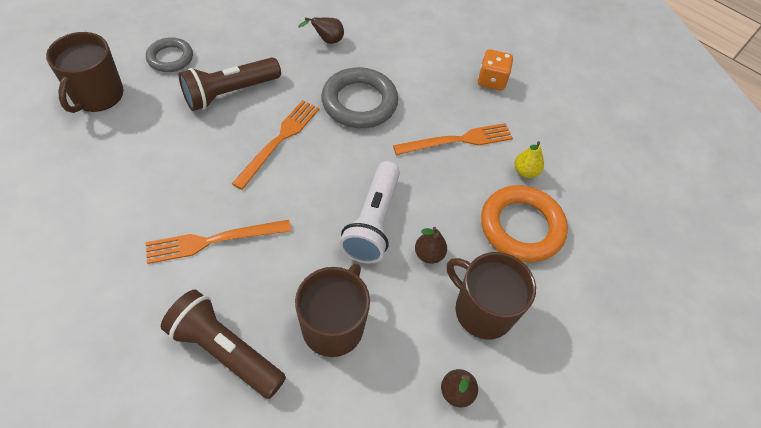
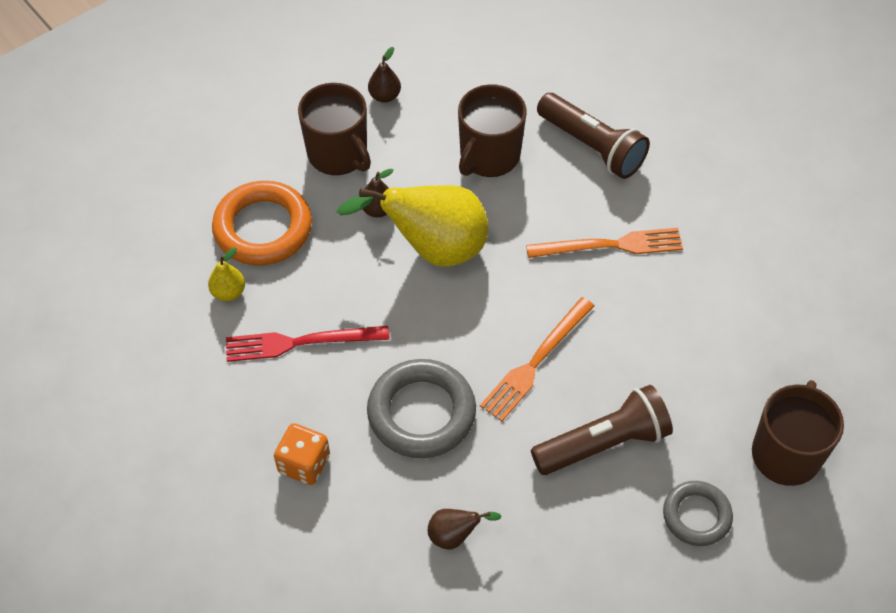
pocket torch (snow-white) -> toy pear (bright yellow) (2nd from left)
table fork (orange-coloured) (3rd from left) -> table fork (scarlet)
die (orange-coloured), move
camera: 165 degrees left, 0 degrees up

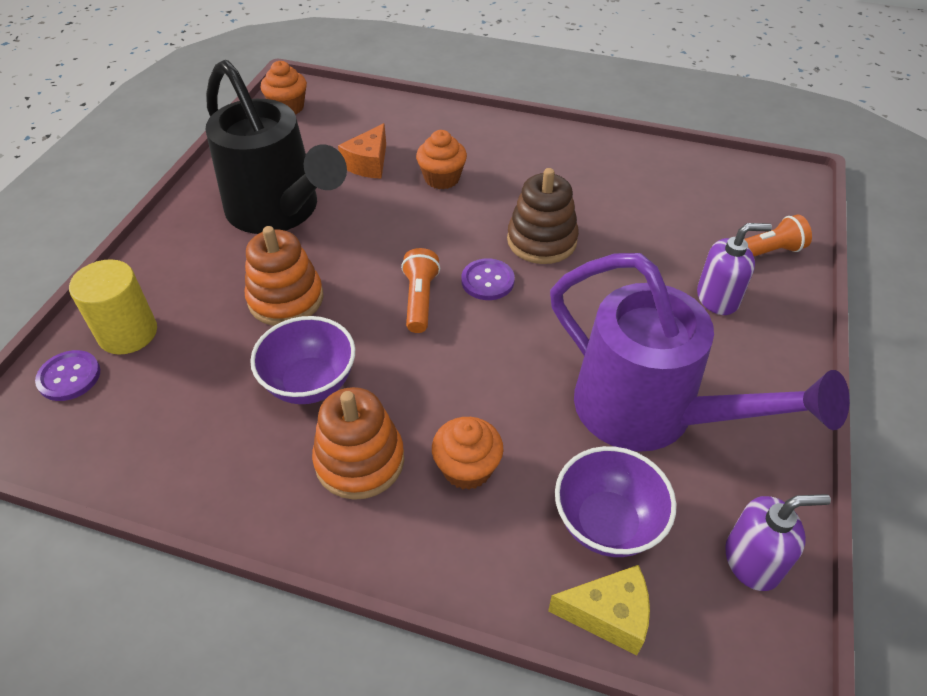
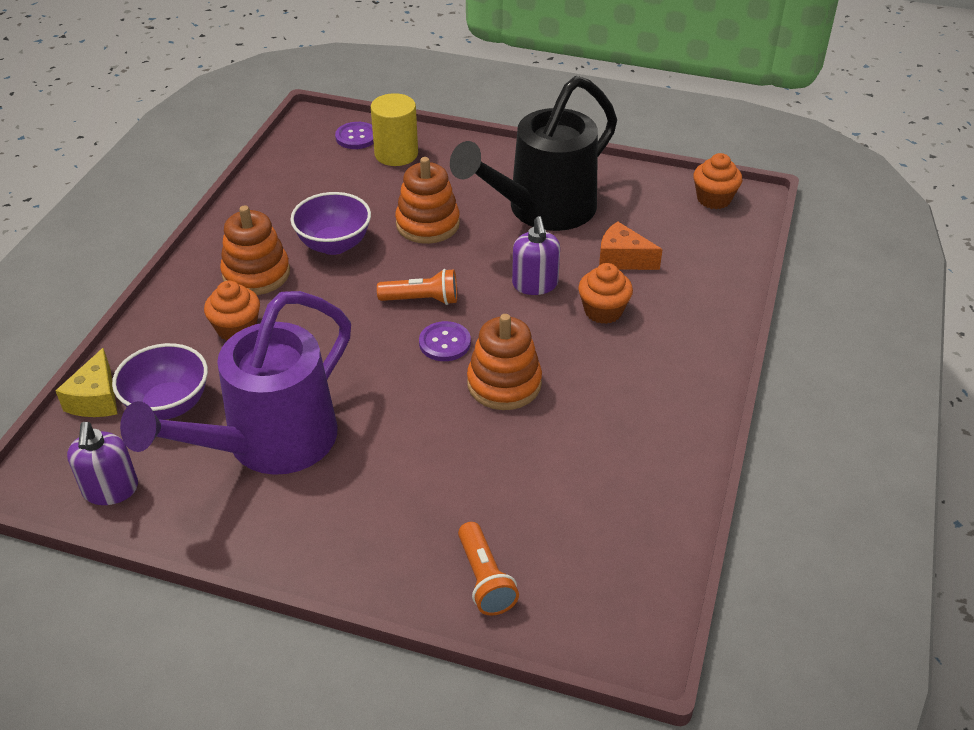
stacking toy (dark brown) -> stacking toy (orange-coloured) (3rd from left)
pump bottle (royal purple) (1st from left in the first image) -> pump bottle (royal purple) (2nd from left), move
camera: 90 degrees right, 5 degrees down

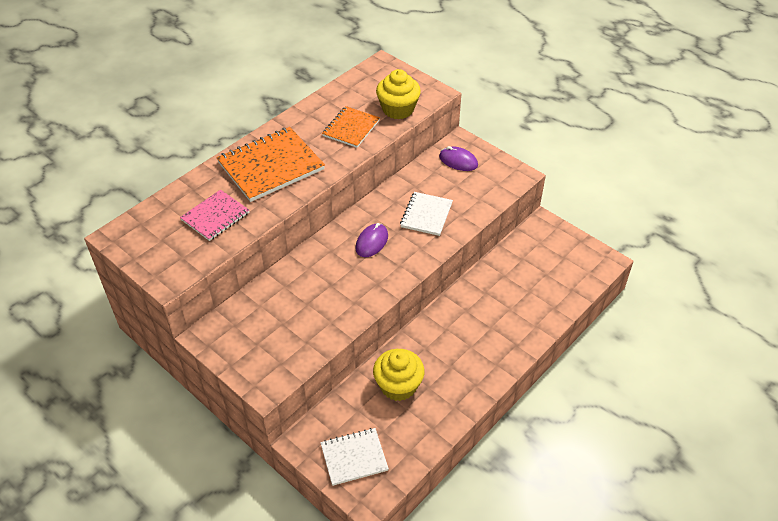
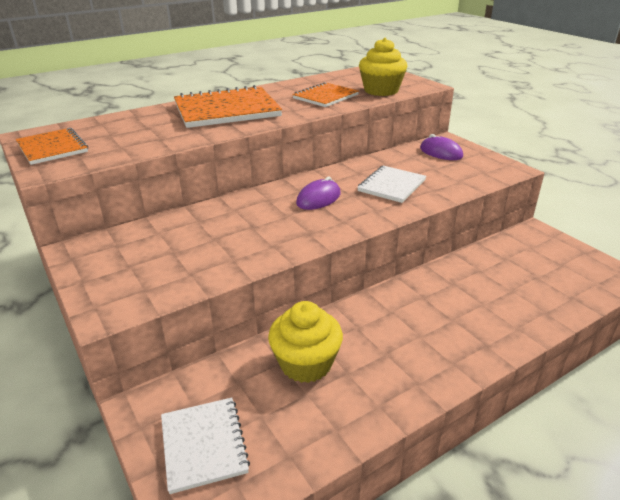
notepad (rose-pink) -> none
notepad (snow-white) (1st from left), 75 degrees clockwise
none -> notepad (orange-coloured) (1st from left)
camera: 15 degrees right, 15 degrees down

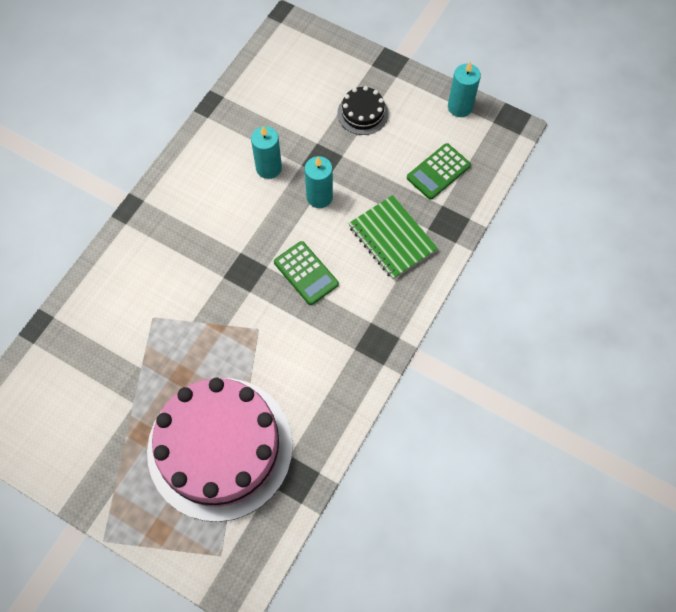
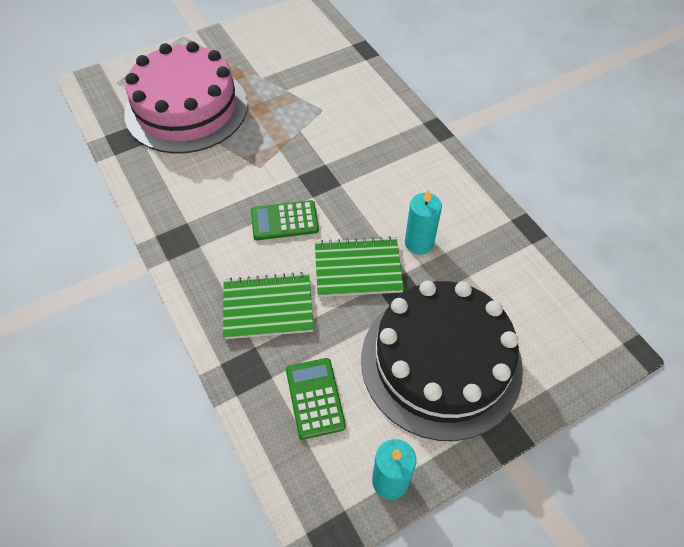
wax candle (turquoise) (2nd from left) -> notepad (emerald) (2nd from left)
cake (black), x2.39
camera: 120 degrees right, 10 degrees down

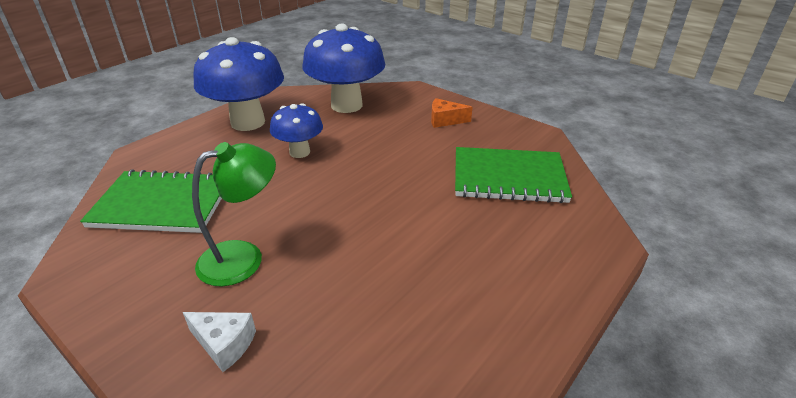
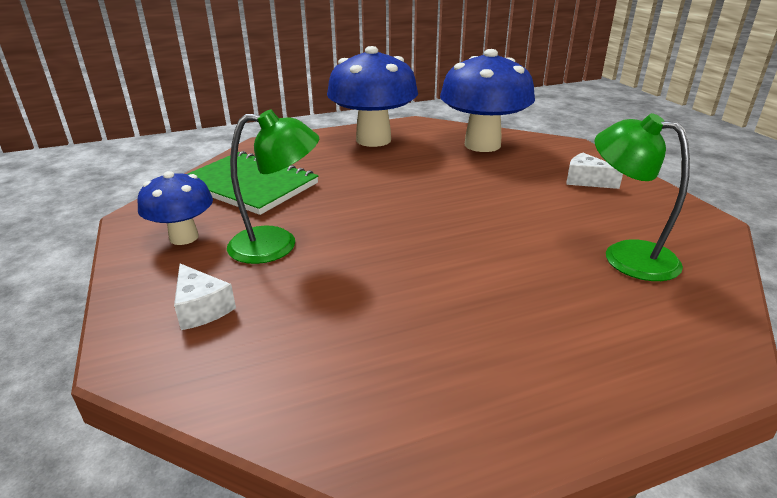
fungus (royal blue) (2nd from left in the first image) -> fungus (royal blue) (1st from left), move
cheese (orange-coloured) -> cheese (snow-white) (2nd from left)
notepad (emerald) (2nd from left) -> reading lamp (emerald) (2nd from left)
camera: 30 degrees right, 5 degrees down

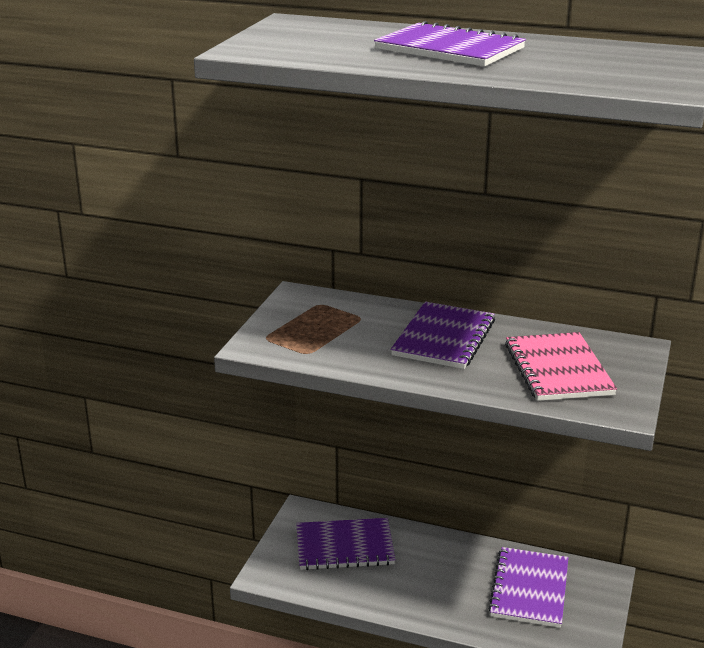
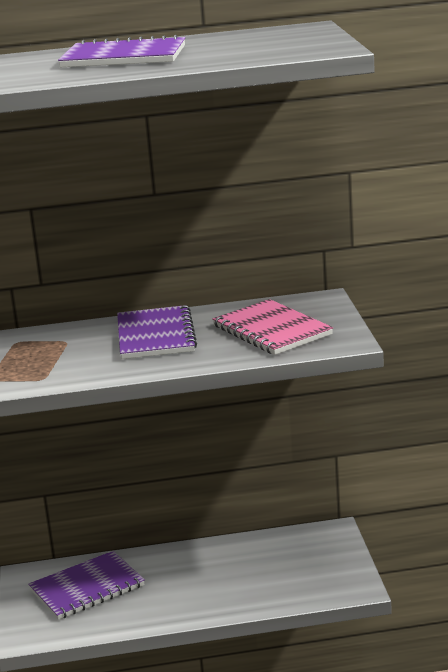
notepad (royal purple) (4th from left) -> none
camera: 25 degrees left, 5 degrees down

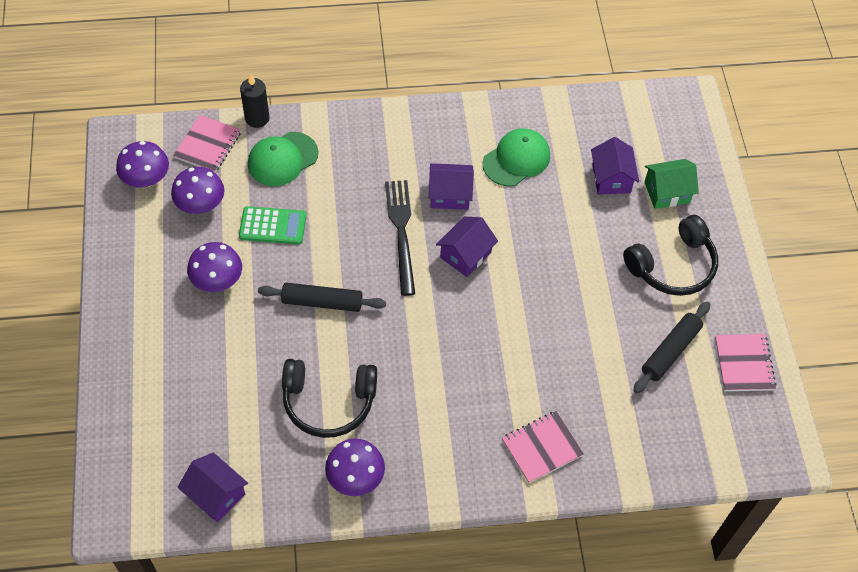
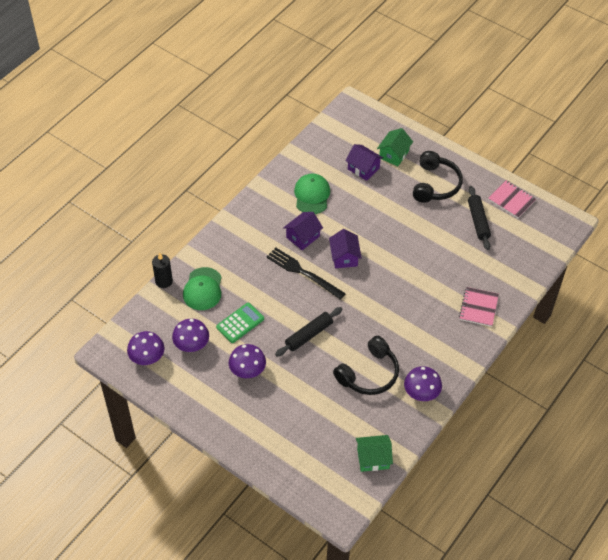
notepad (rose-pink) (1st from left) -> none
cottage (royal purple) (1st from left) -> cottage (emerald) (1st from left)
camera: 45 degrees left, 5 degrees down

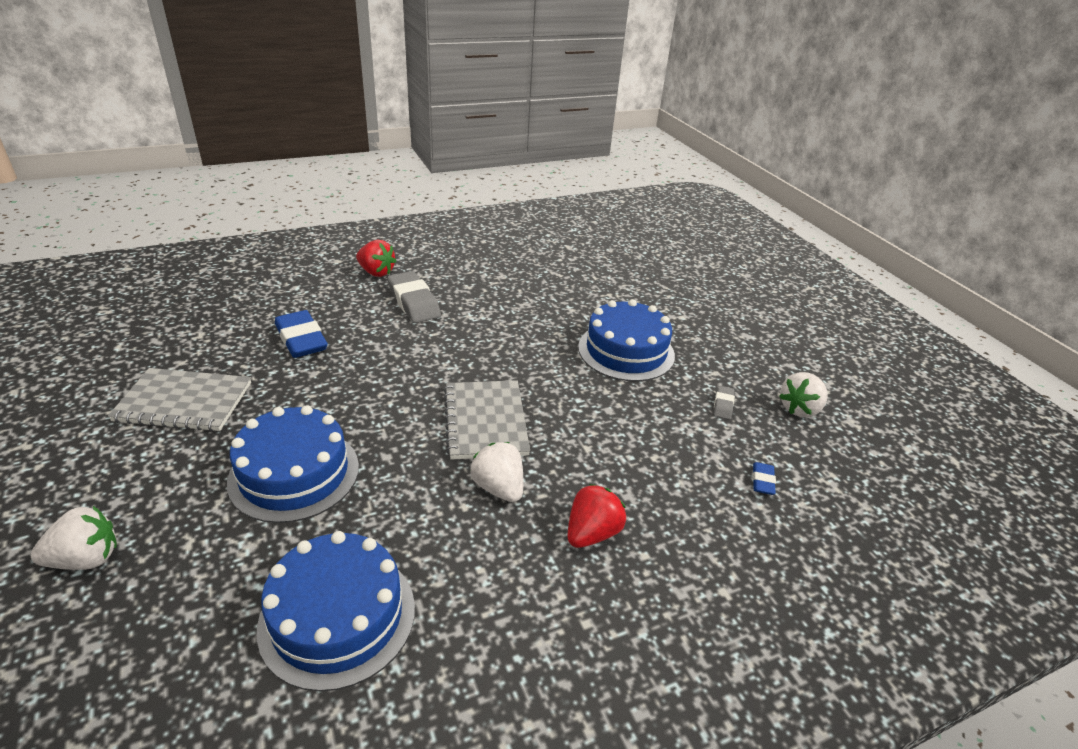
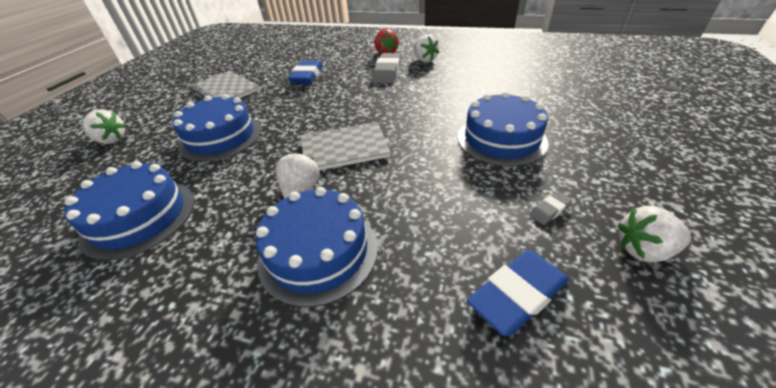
notepad (ash-grey) (2nd from left), 45 degrees clockwise
berry (scarlet) (2nd from left) -> cake (royal blue) (3rd from left)
pencil eraser (royal blue) (2nd from left), x2.06
none -> berry (snow-white) (3rd from left)
camera: 45 degrees right, 5 degrees up

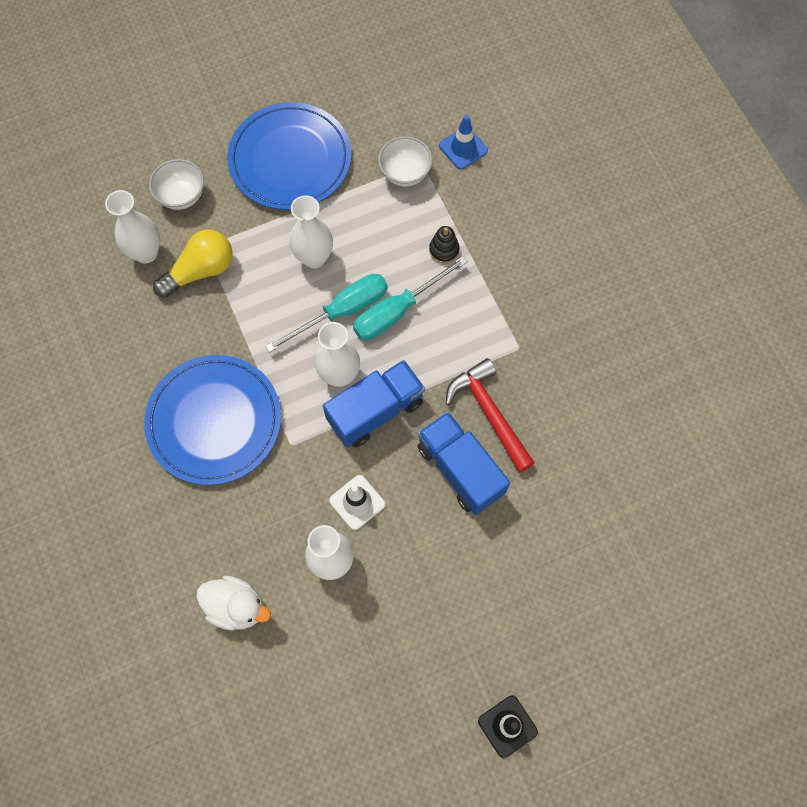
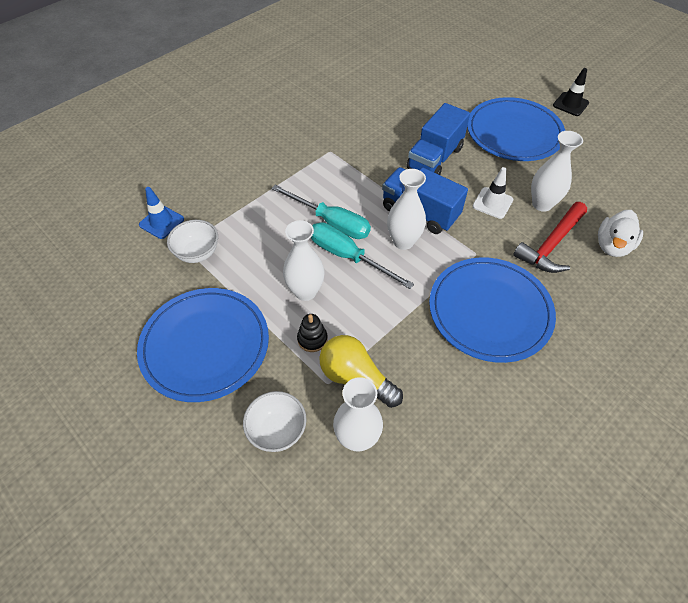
rubber duck (snow-white), 150 degrees counterclockwise
stacking toy (black), move
hammer (scarlet), move
none -> plate (royal blue) (3rd from left)
camera: 110 degrees left, 15 degrees down

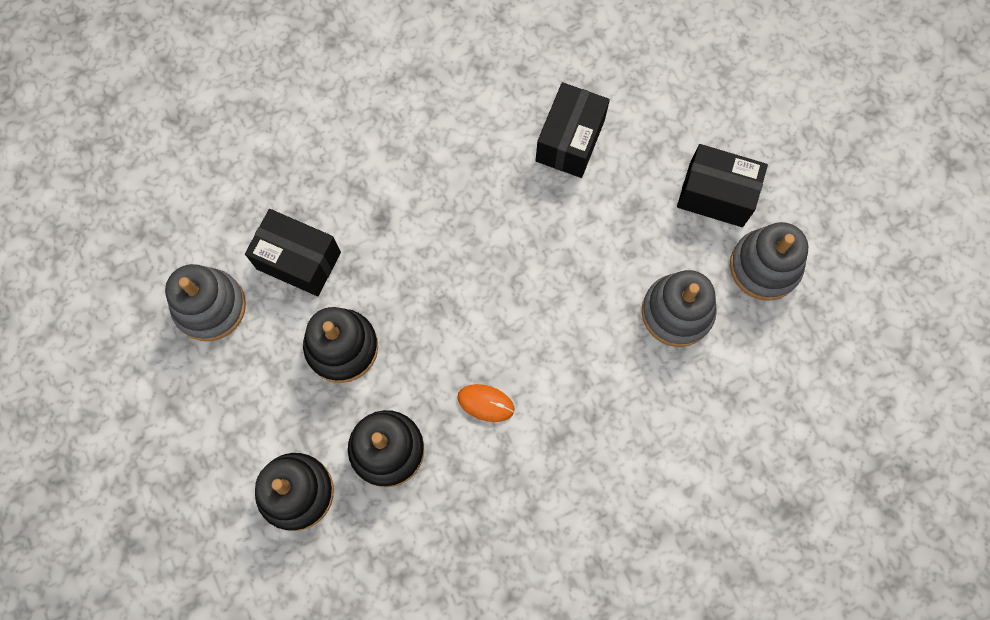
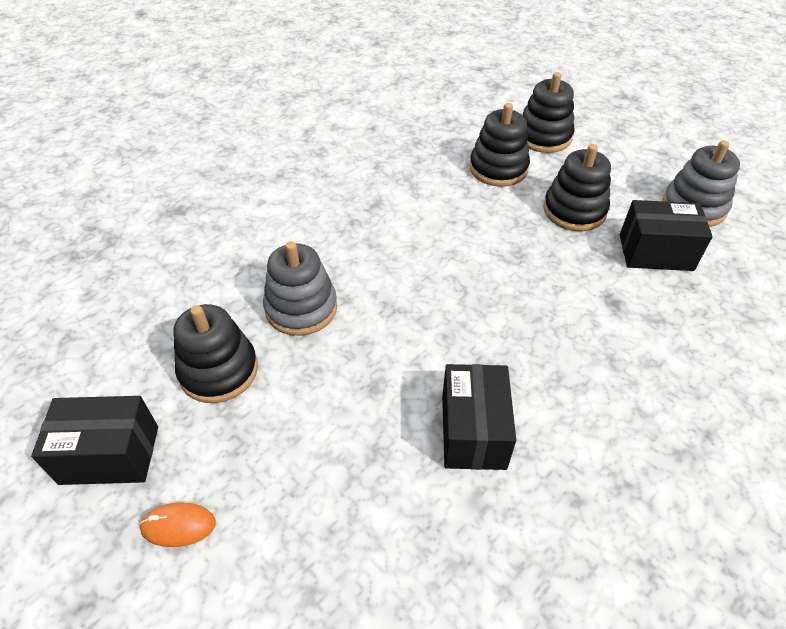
mouse (orange-coloured), move
box (black) (3rd from left in the first image) -> box (black) (1st from left), move
stacking toy (ash-grey) (3rd from left) -> stacking toy (black) (1st from left)
camera: 160 degrees right, 25 degrees down

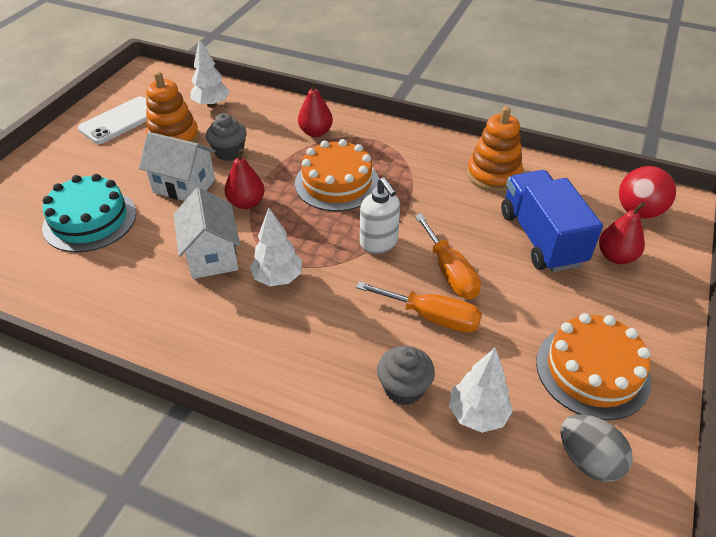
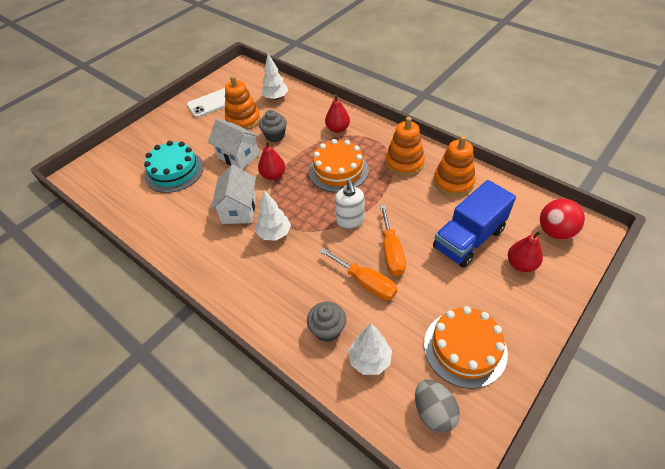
truck (royal blue), 135 degrees counterclockwise
none -> stacking toy (orange-coloured) (2nd from left)
camera: 20 degrees right, 5 degrees up

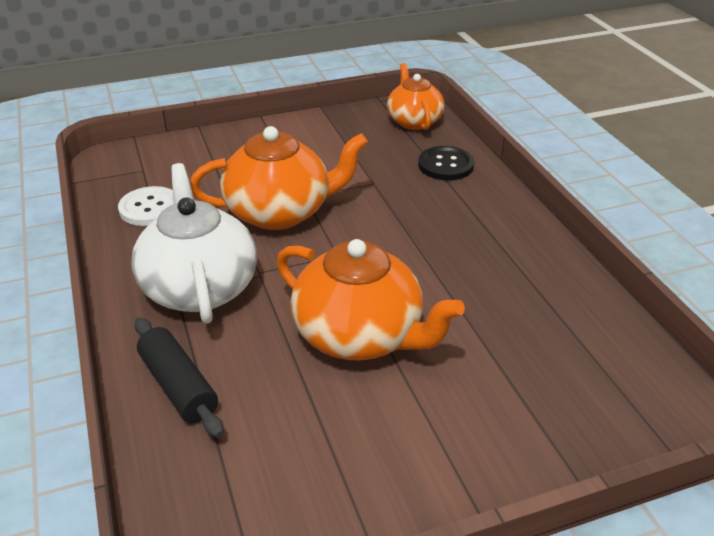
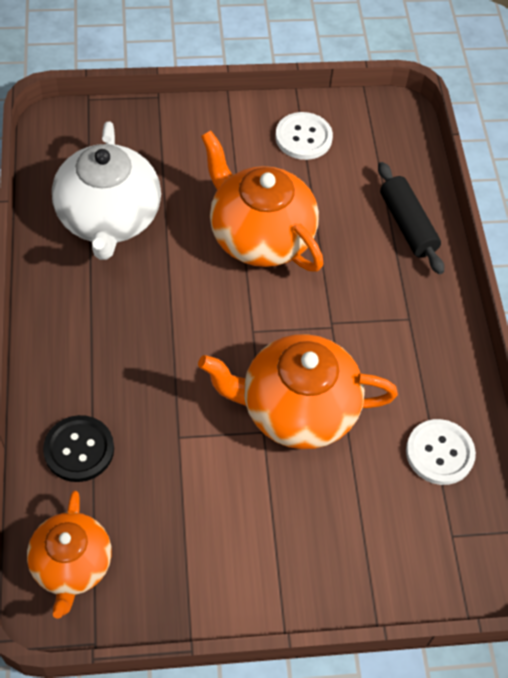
teapot (snow-white), move
none -> sewing button (snow-white) (1st from left)
camera: 170 degrees left, 20 degrees up

